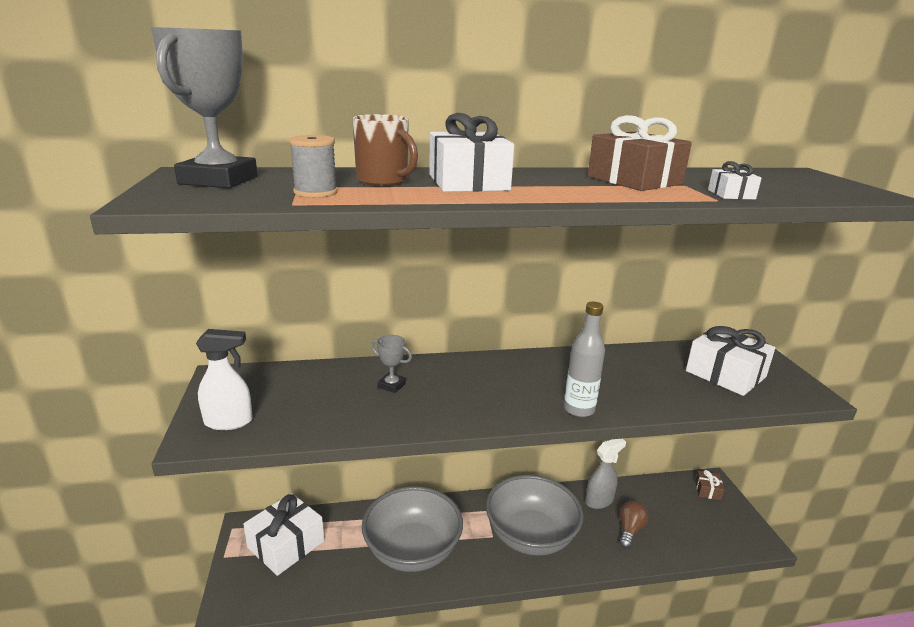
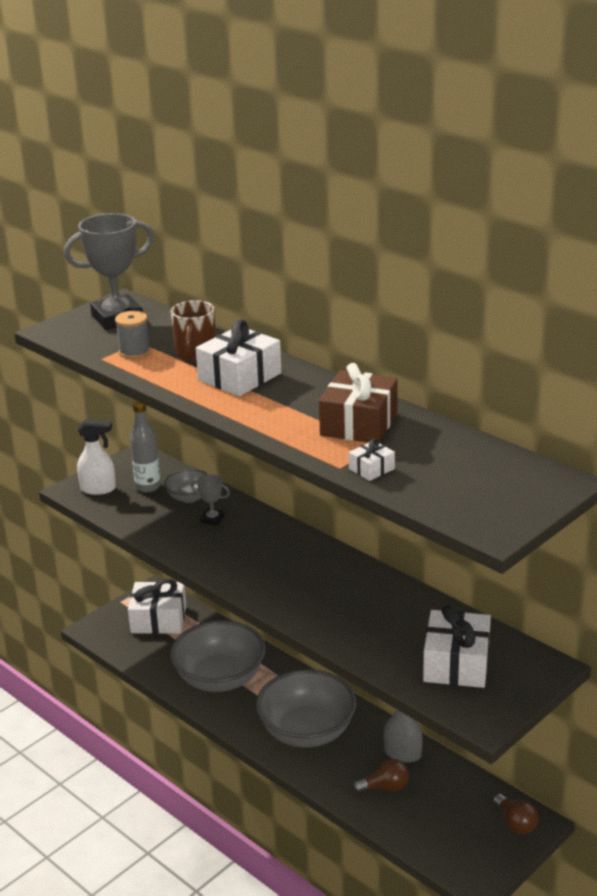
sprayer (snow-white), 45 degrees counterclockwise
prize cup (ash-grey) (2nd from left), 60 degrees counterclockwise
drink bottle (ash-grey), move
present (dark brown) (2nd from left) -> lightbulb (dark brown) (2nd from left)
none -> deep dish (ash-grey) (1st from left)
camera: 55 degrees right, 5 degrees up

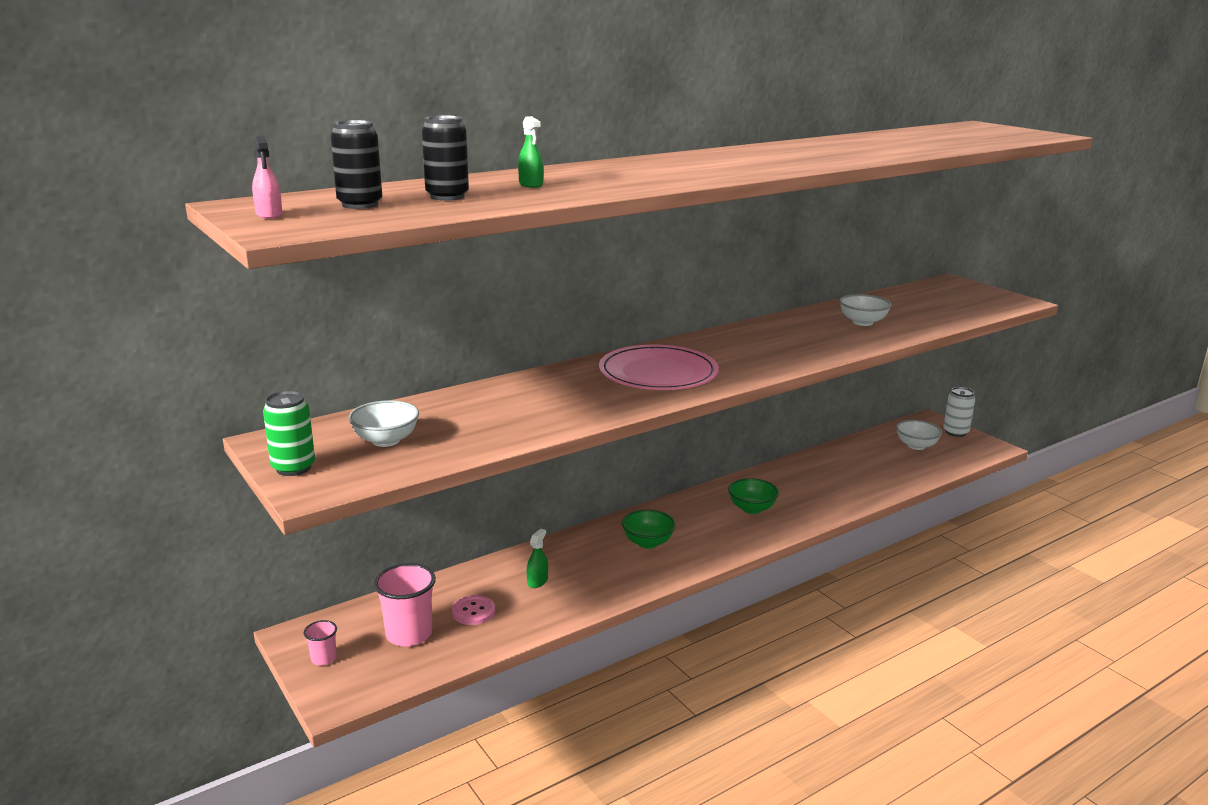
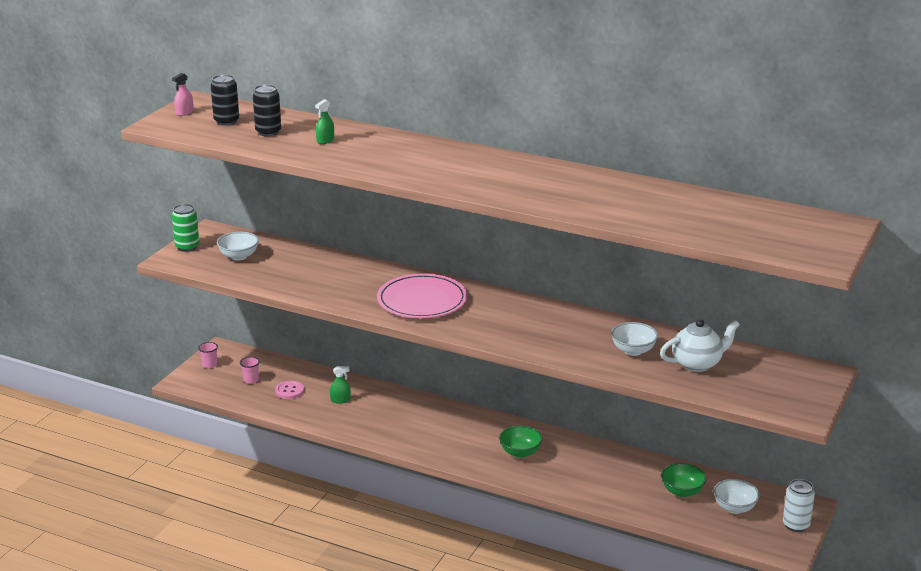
tumbler (rose-pink) (2nd from left), x0.52
deep dish (emerald) (1st from left in the first image) -> deep dish (emerald) (2nd from left), move
none -> teapot (snow-white)
camera: 60 degrees right, 5 degrees up

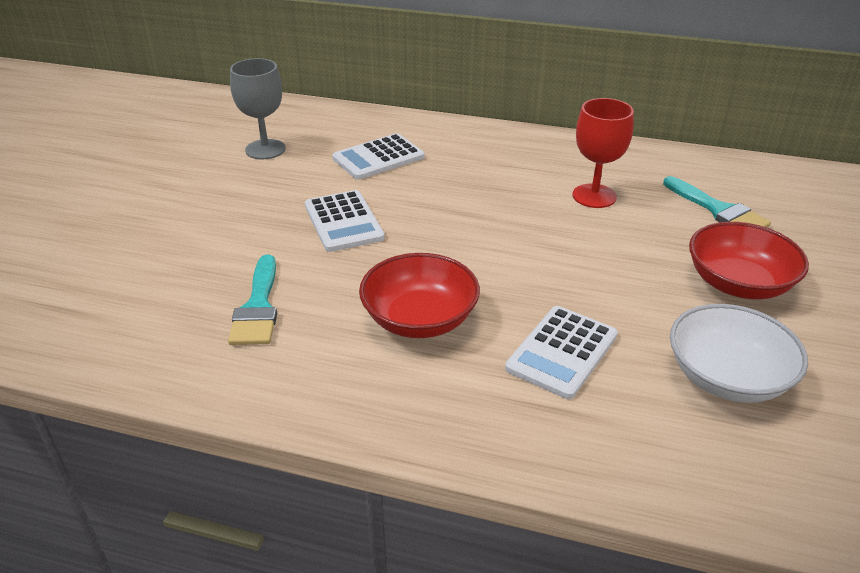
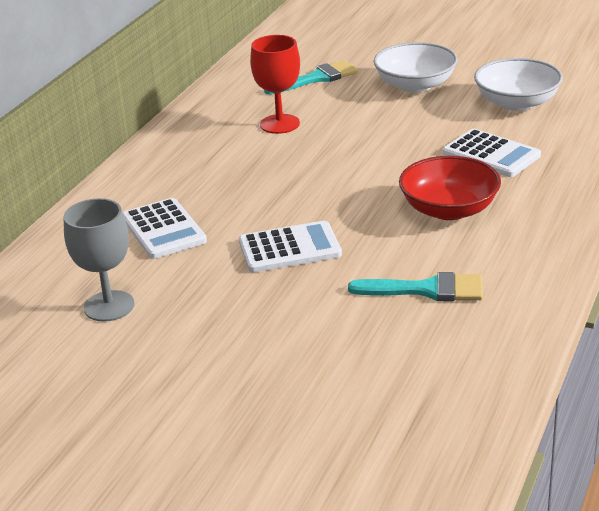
deep dish (scarlet) (2nd from left) -> deep dish (snow-white) (1st from left)
camera: 80 degrees left, 5 degrees down

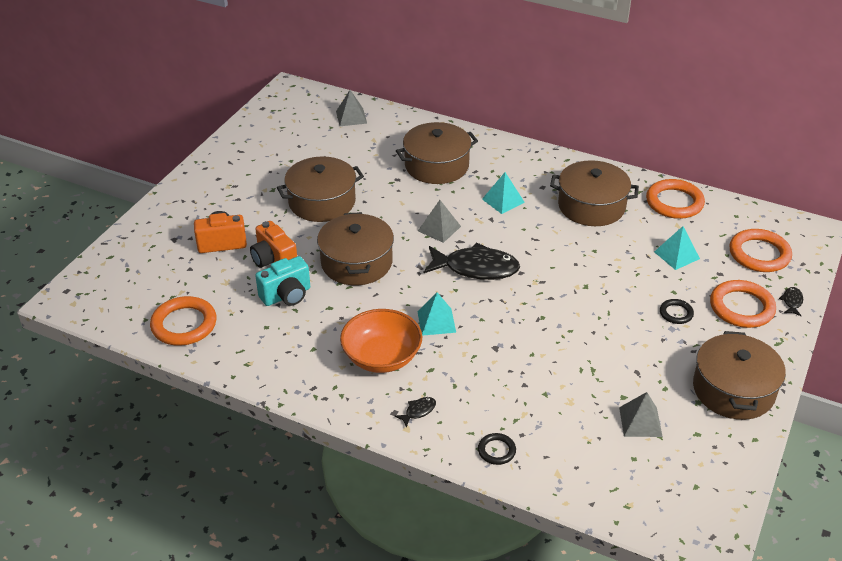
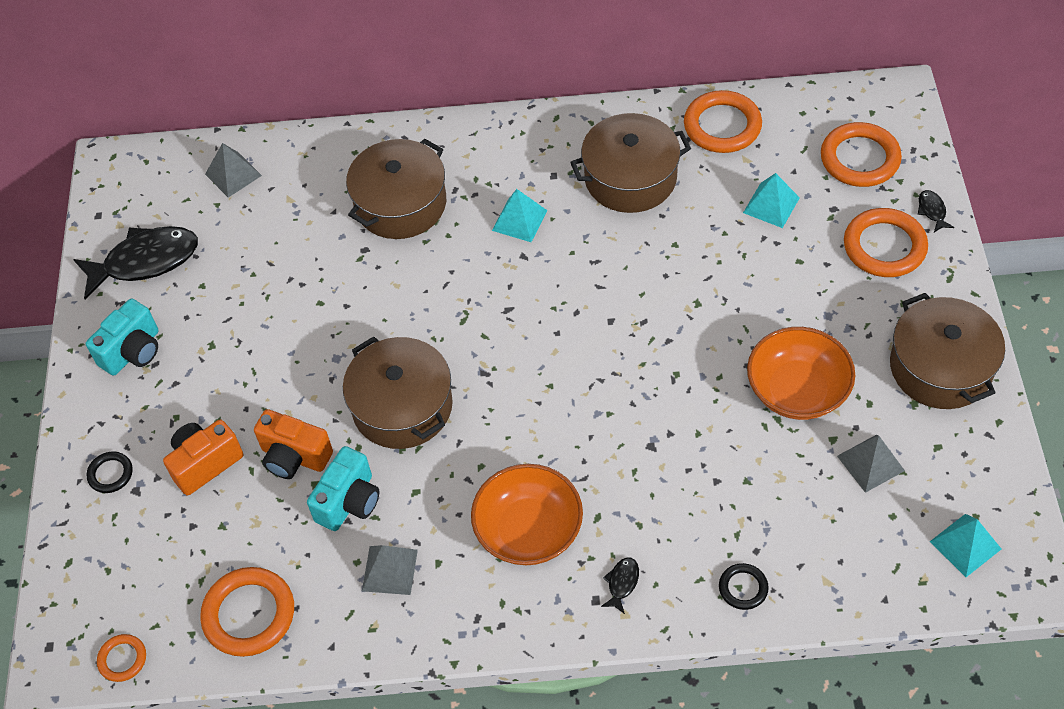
pot (dark brown) (1st from left) -> none
pyramid (turquoise) (1st from left in the first image) -> pyramid (turquoise) (3rd from left), move
pyramid (ash-grey) (2nd from left), move
fish (black) (2nd from left in the first image) -> fish (black) (1st from left), move
torus (black) (2nd from left in the first image) -> torus (black) (1st from left), move
none -> camera (turquoise) (1st from left)
none -> torus (orange-coloured) (1st from left)
none -> deep dish (orange-coloured) (2nd from left)
camera: 25 degrees left, 15 degrees up

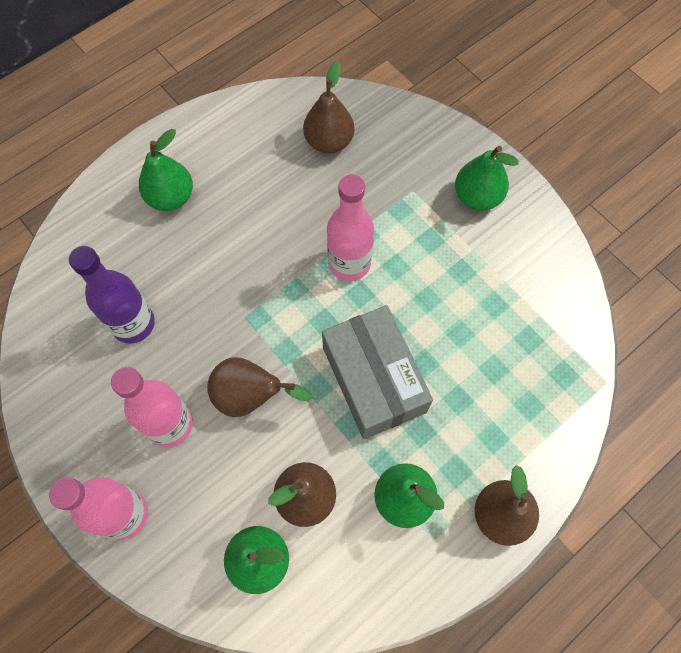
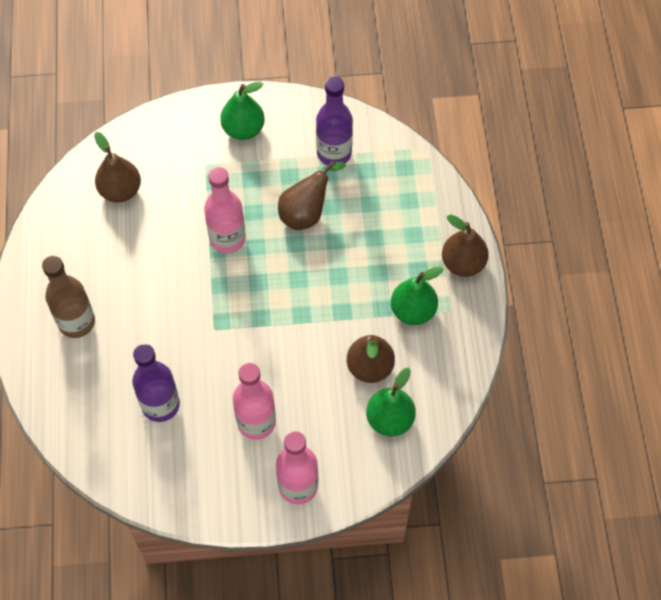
toy pear (emerald) (1st from left) -> drink bottle (dark brown)
toy pear (dark brown) (1st from left in the first image) -> toy pear (dark brown) (2nd from left), move
box (ash-grey) -> none
none -> drink bottle (royal purple) (2nd from left)
camera: 55 degrees left, 5 degrees down

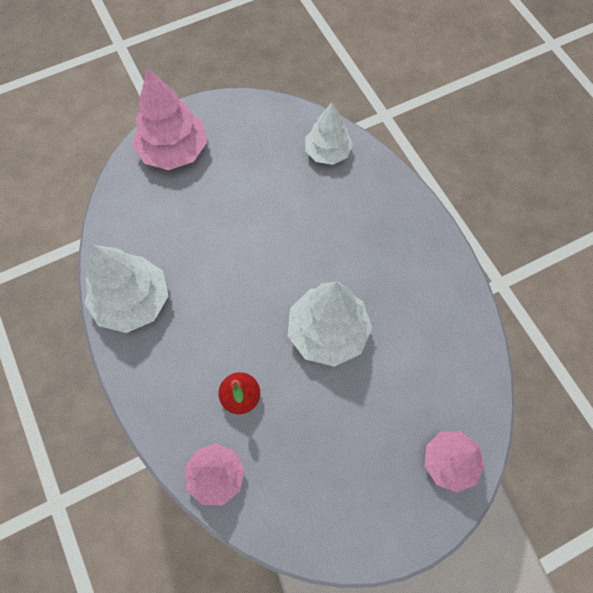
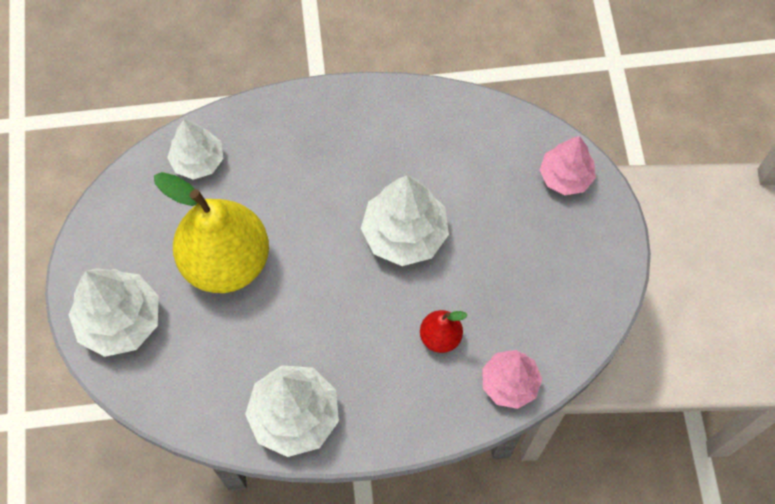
fir tree (rose-pink) (1st from left) -> fir tree (snow-white) (1st from left)
none -> toy pear (bright yellow)
camera: 70 degrees left, 0 degrees up

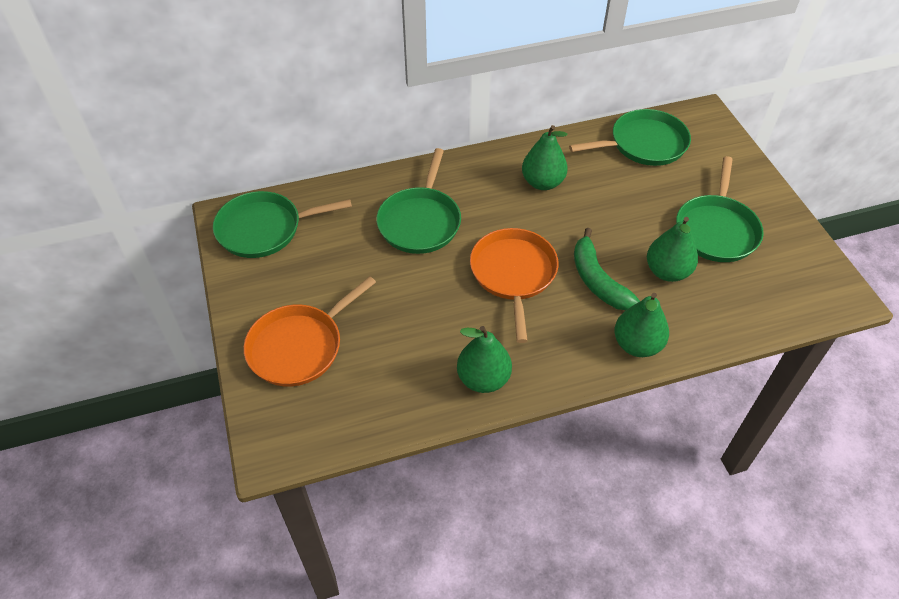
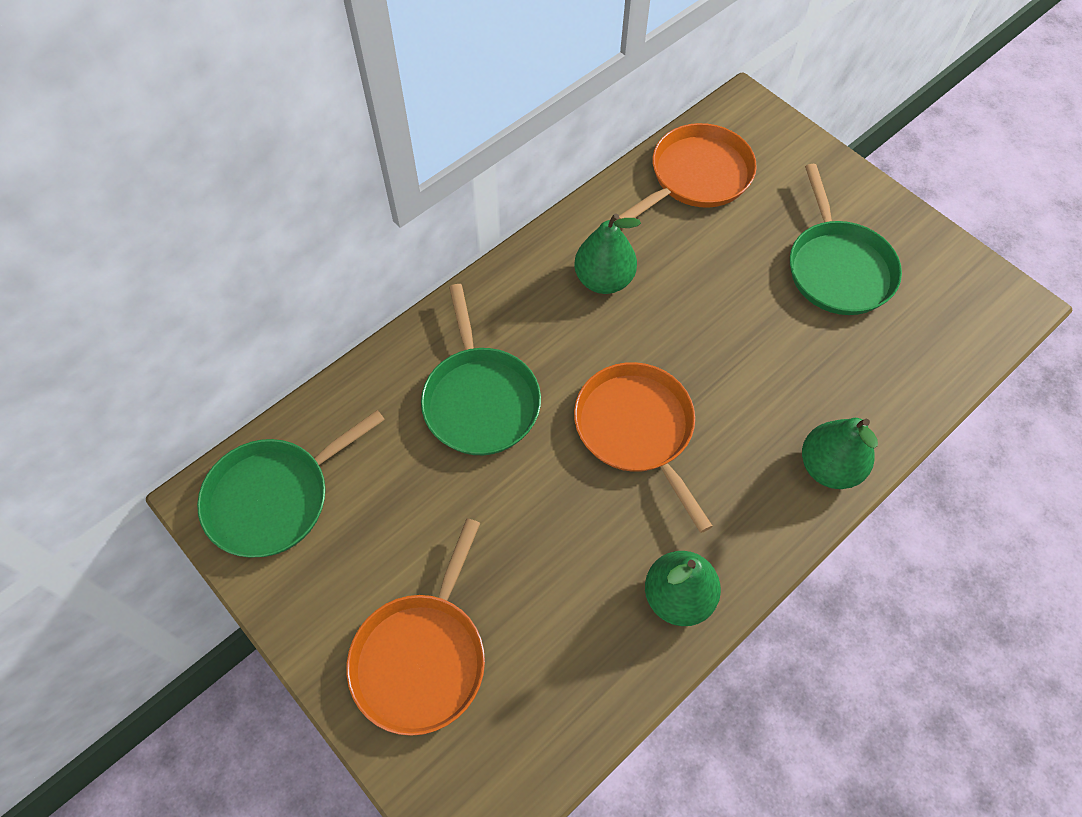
pan (emerald) (3rd from left) -> pan (orange-coloured) (3rd from left)
banana fruit (emerald) -> none
toy pear (emerald) (4th from left) -> none
camera: 25 degrees left, 10 degrees up

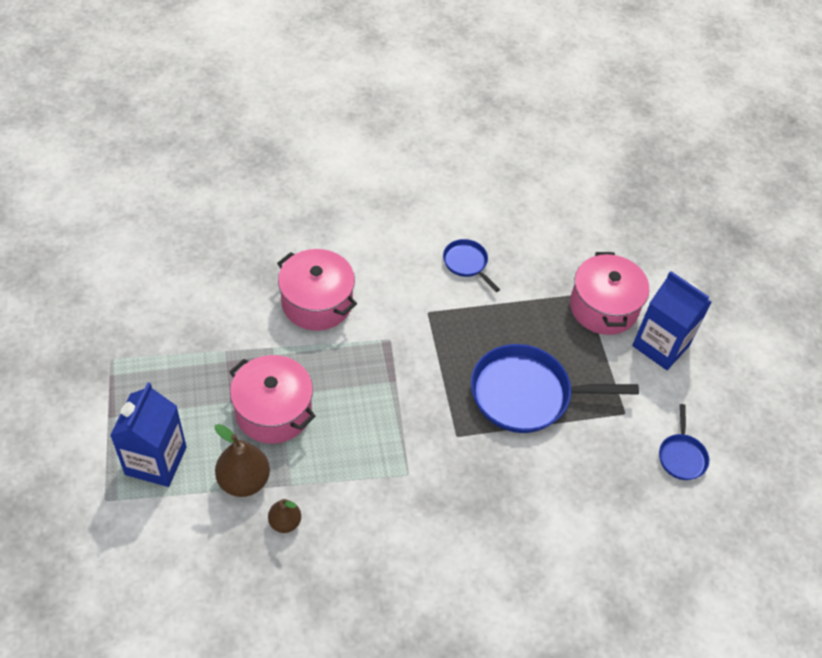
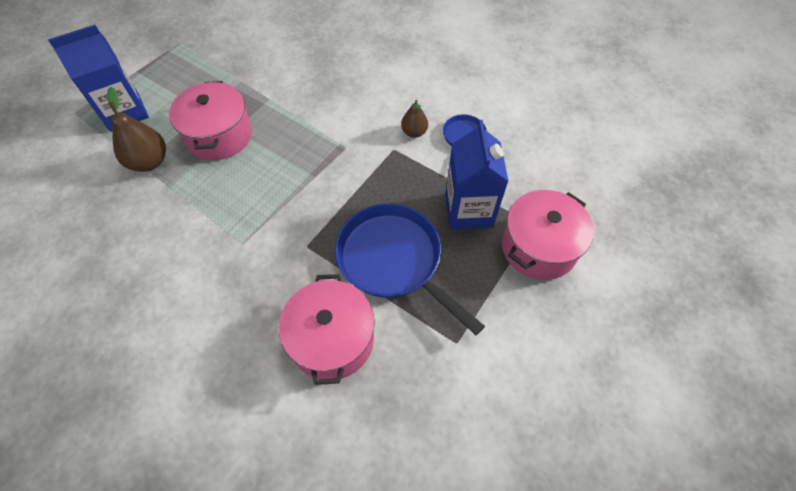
toy pear (dark brown) (2nd from left), move
pot (rose-pink) (2nd from left), move
carton (royal blue) (2nd from left), move
pan (royal blue) (3rd from left) -> none
camera: 50 degrees right, 5 degrees up

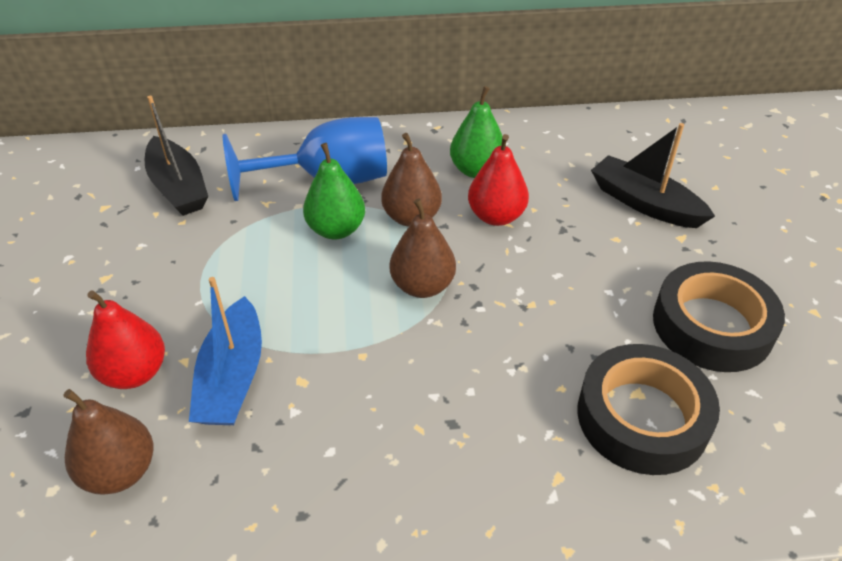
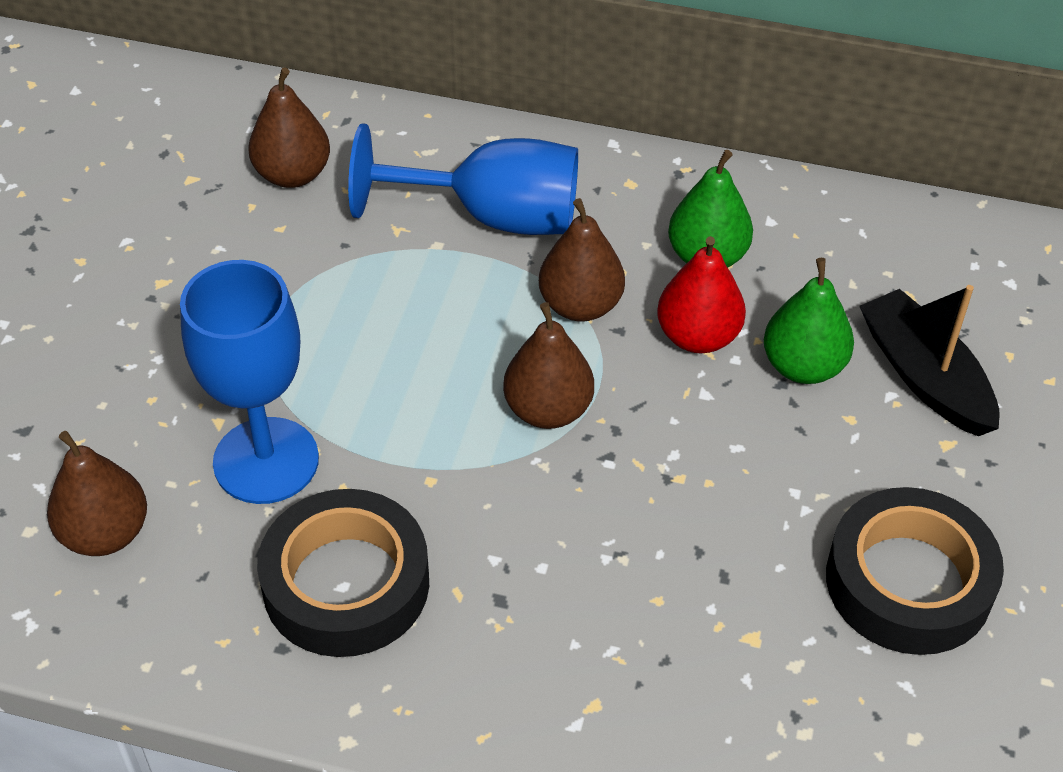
toy pear (scarlet) (1st from left) -> none
boat (black) (1st from left) -> toy pear (dark brown) (2nd from left)
boat (royal blue) -> chalice (royal blue) (1st from left)
toy pear (emerald) (1st from left in the first image) -> toy pear (emerald) (2nd from left), move
roll of tape (black) (1st from left), move
camera: 20 degrees right, 5 degrees up

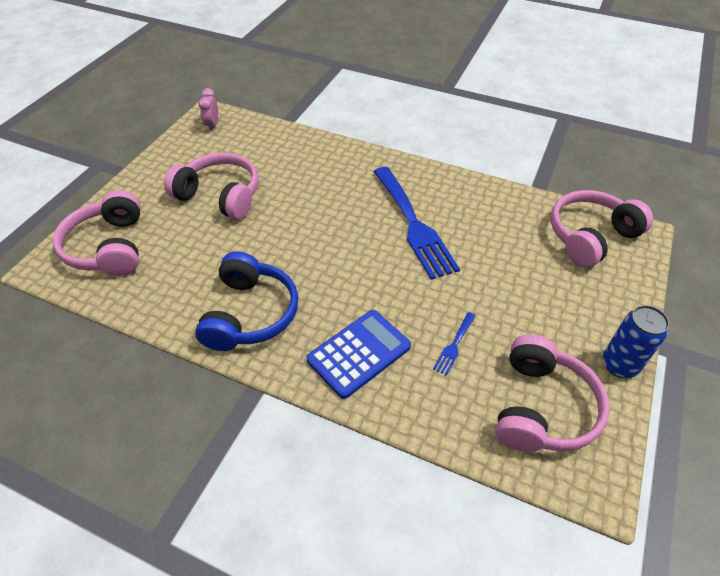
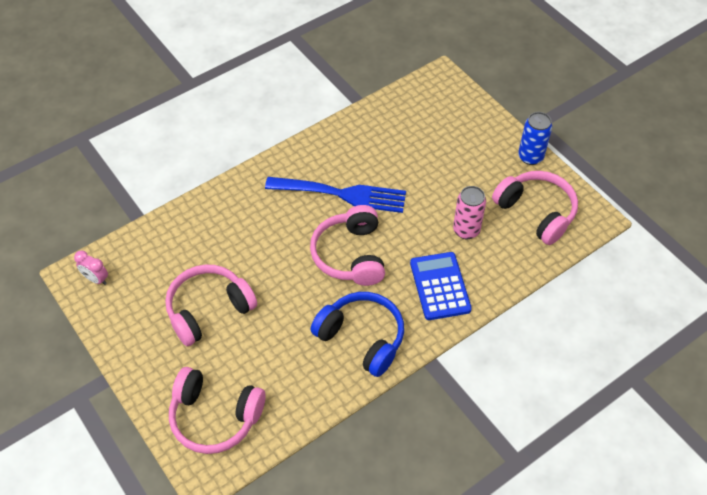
table fork (royal blue) (2nd from left) -> soda can (rose-pink)
headphones (rose-pink) (4th from left in the first image) -> headphones (rose-pink) (3rd from left), move
camera: 60 degrees left, 5 degrees up

